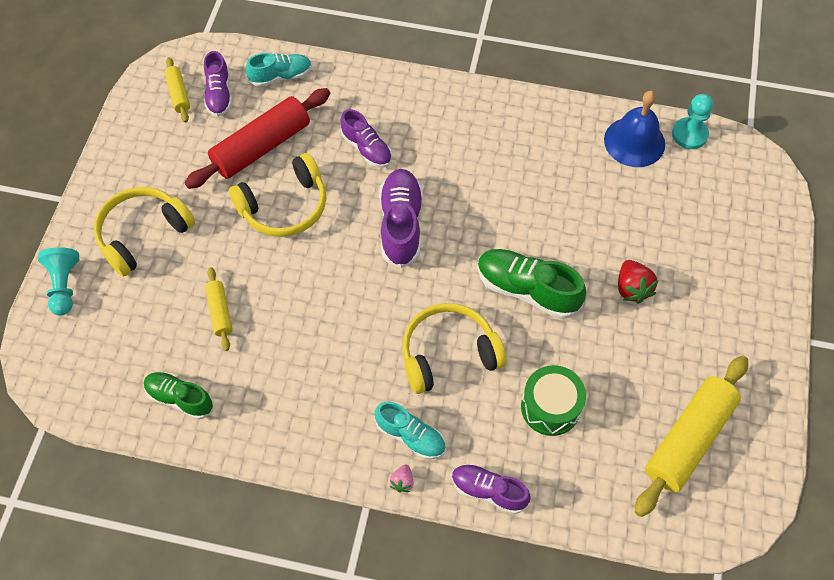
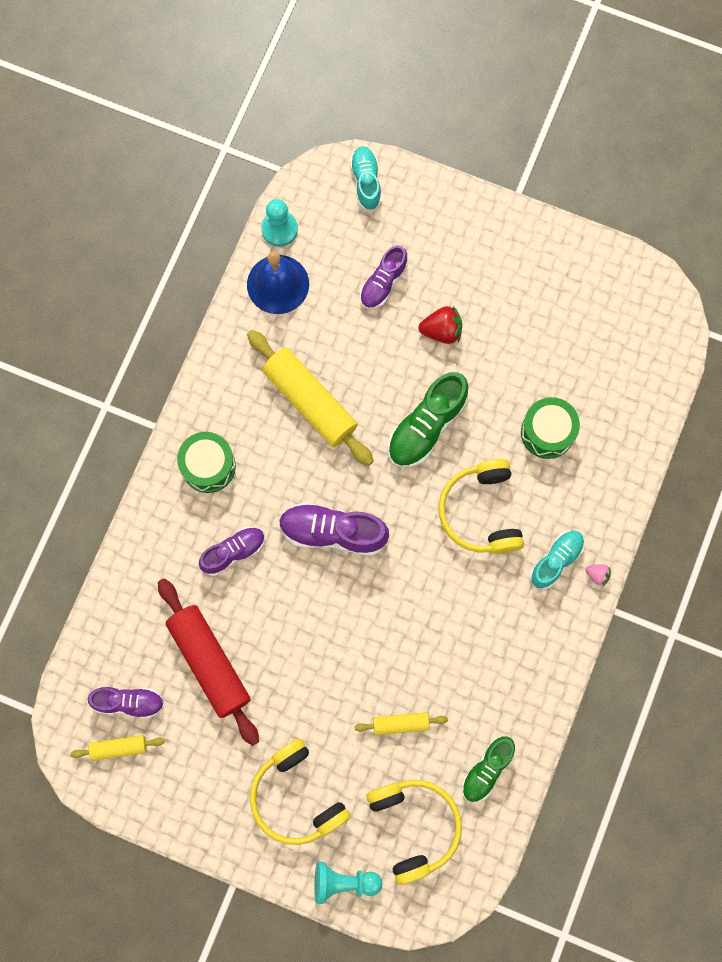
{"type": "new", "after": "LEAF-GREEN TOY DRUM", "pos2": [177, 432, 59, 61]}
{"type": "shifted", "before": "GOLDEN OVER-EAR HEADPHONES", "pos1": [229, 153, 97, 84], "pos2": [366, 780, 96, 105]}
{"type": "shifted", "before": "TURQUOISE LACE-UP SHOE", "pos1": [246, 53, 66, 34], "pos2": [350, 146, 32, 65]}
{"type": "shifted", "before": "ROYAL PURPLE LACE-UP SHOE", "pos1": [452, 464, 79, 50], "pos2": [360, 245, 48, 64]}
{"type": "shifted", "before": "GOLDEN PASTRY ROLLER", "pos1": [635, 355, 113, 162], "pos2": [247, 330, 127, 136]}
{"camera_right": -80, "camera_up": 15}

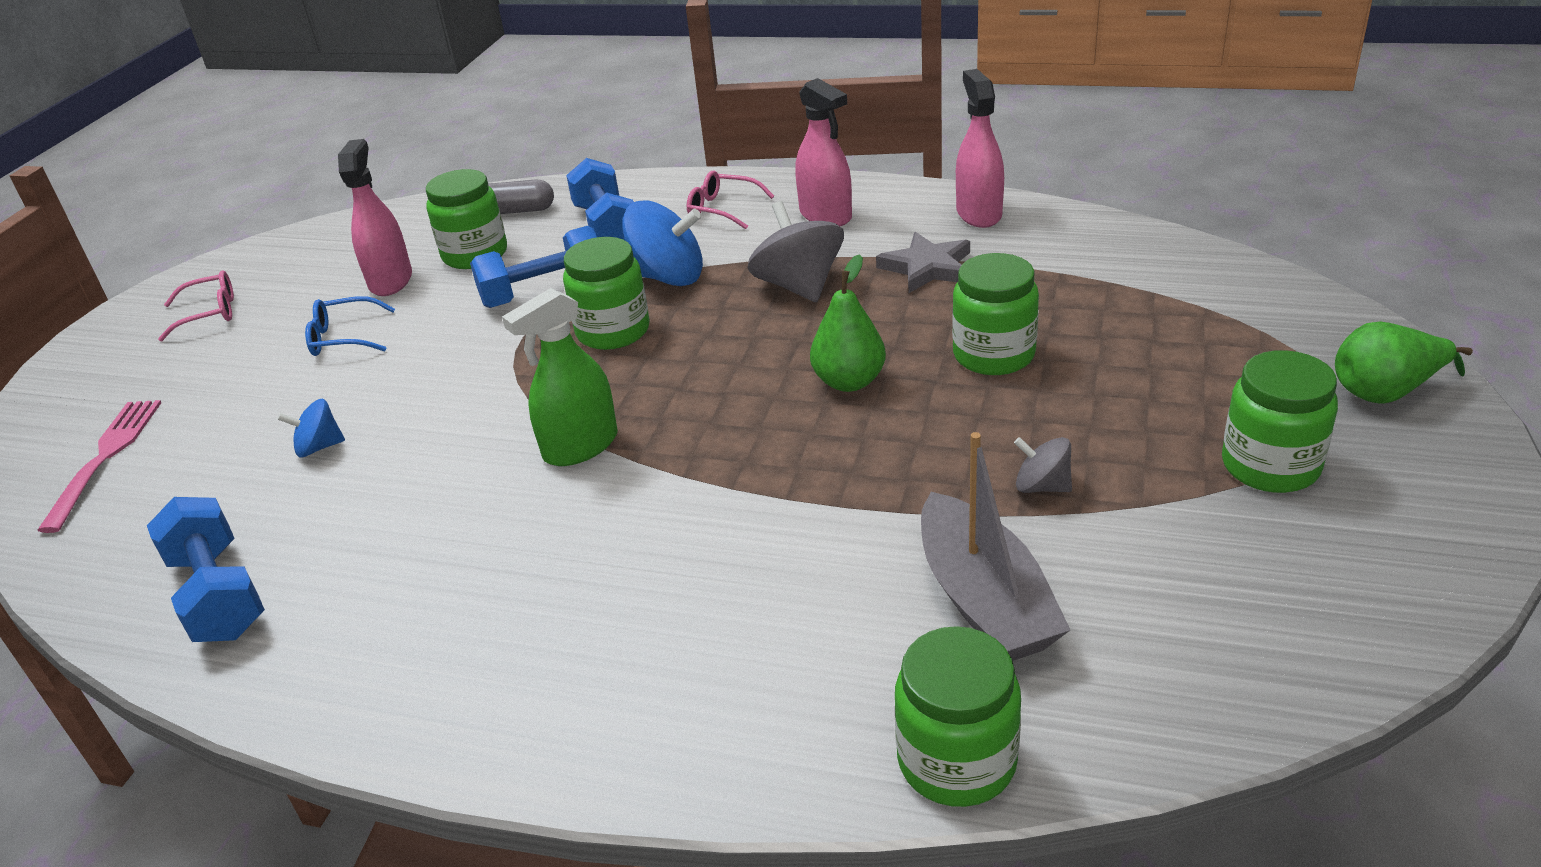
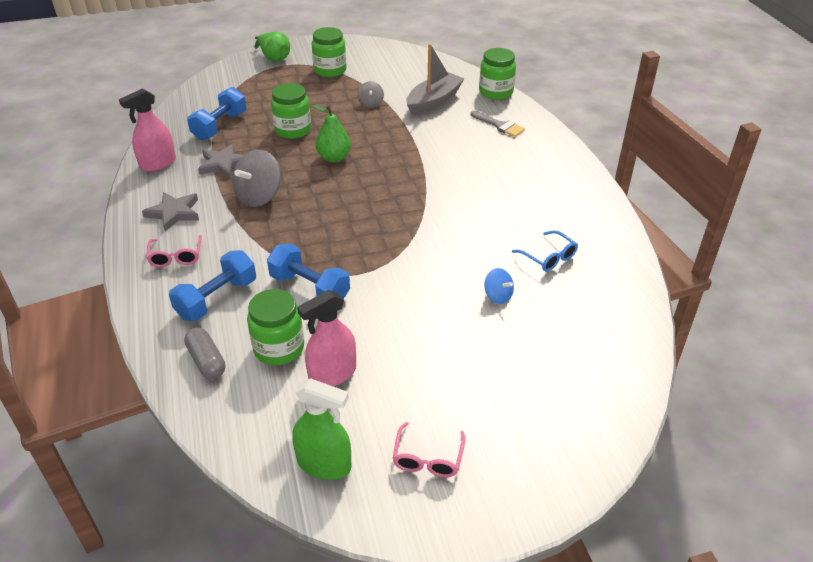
{"type": "gone", "before": "PINK DINNER FORK", "pos1": [37, 400, 124, 133]}
{"type": "gone", "before": "LEAF-GREEN JAR", "pos1": [563, 237, 87, 113]}
{"type": "gone", "before": "COBALT TOY TOP", "pos1": [622, 200, 81, 86]}
{"type": "new", "after": "ASH-GREY PAINT BRUSH", "pos2": [471, 111, 54, 26]}
{"type": "shifted", "before": "COBALT DUMBBELL", "pos1": [147, 497, 118, 145], "pos2": [187, 87, 60, 53]}
{"type": "shifted", "before": "COBALT SPECTACLES", "pos1": [305, 296, 90, 60], "pos2": [512, 230, 66, 42]}
{"type": "shifted", "before": "LEAF-GREEN SPRAYER", "pos1": [502, 288, 116, 178], "pos2": [292, 378, 59, 102]}
{"type": "swapped", "before": "PINK SPRAYER", "after": "ASH-GREY FIVE-POINTED STAR", "pos1": [795, 78, 57, 148], "pos2": [142, 192, 57, 39]}
{"type": "rotated", "before": "PINK SPECTACLES", "pos1": [158, 270, 76, 71], "pos2": [393, 422, 73, 55], "turn": -120}
{"camera_right": -125, "camera_up": 5}

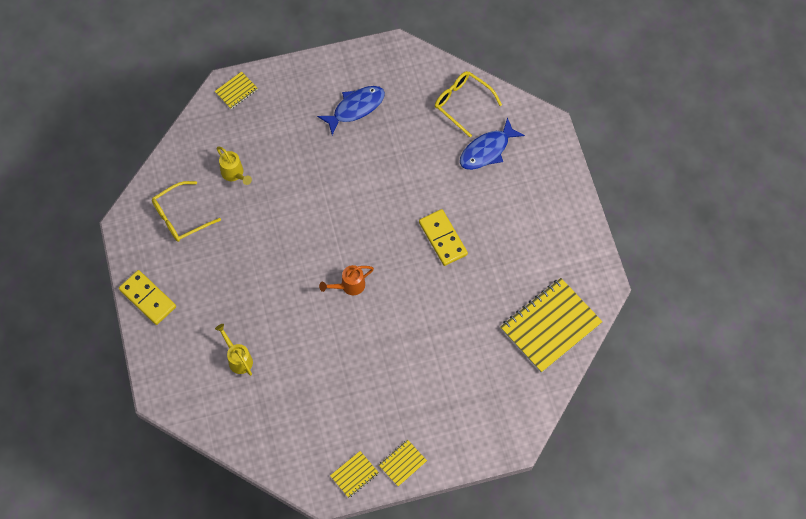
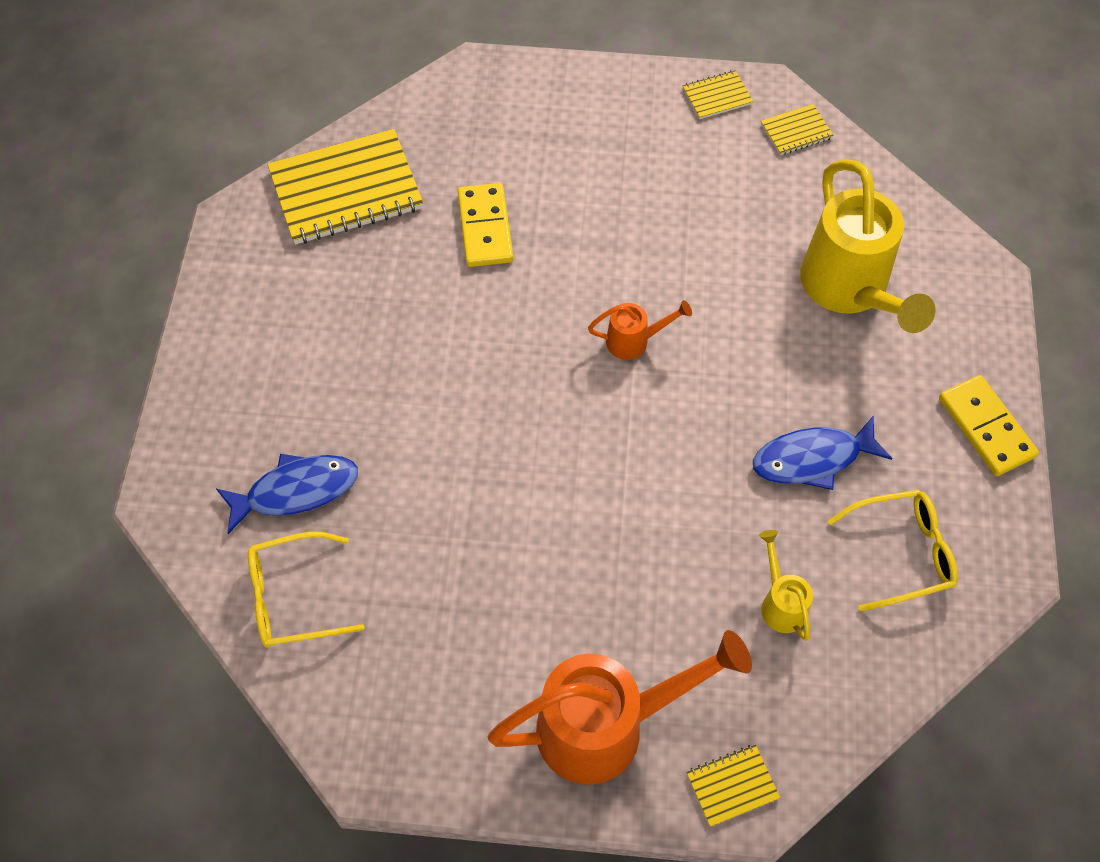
{"type": "new", "after": "ORANGE WATERING POT", "pos2": [488, 630, 264, 155]}
{"type": "shifted", "before": "COBALT FISH", "pos1": [317, 86, 68, 49], "pos2": [753, 415, 140, 75]}
{"type": "shifted", "before": "GOLDEN NOTEBOOK", "pos1": [379, 440, 48, 47], "pos2": [761, 104, 73, 51]}
{"type": "shifted", "before": "GOLDEN DOMINO", "pos1": [419, 209, 49, 57], "pos2": [458, 183, 55, 84]}
{"type": "rotated", "before": "GOLDEN SPECTACLES", "pos1": [435, 71, 67, 66], "pos2": [248, 532, 116, 116], "turn": 105}
{"type": "scaled", "before": "GOLDEN WATERING POT", "pos1": [215, 324, 38, 52], "pos2": [800, 159, 136, 174], "scale": 2.17}
{"camera_right": -160, "camera_up": -5}

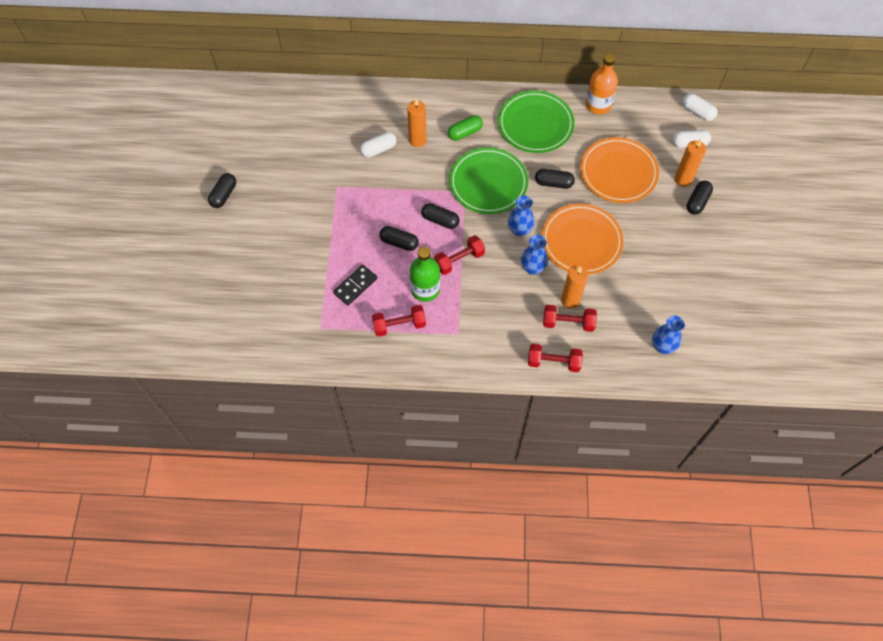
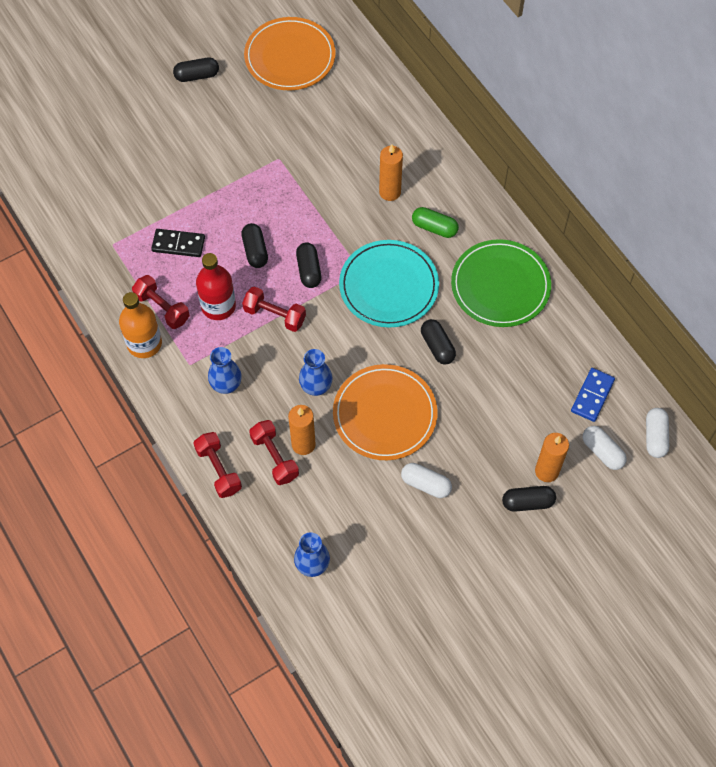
{"type": "new", "after": "COBALT DOMINO", "pos2": [571, 368, 44, 54]}
{"type": "shifted", "before": "SNOW-WHITE PILL", "pos1": [360, 132, 36, 26], "pos2": [401, 463, 51, 35]}
{"type": "shifted", "before": "COBALT TALL VASE", "pos1": [508, 195, 26, 41], "pos2": [208, 347, 34, 47]}
{"type": "shifted", "before": "ORANGE PLATE", "pos1": [580, 137, 79, 66], "pos2": [244, 17, 92, 73]}
{"type": "shifted", "before": "ORANGE FLASK", "pos1": [586, 53, 32, 61], "pos2": [119, 292, 43, 66]}
{"type": "repainted", "before": "LEAF-GREEN FLASK", "after": "SCARLET FLASK", "pos1": [410, 247, 30, 55], "pos2": [196, 253, 40, 67]}
{"type": "repainted", "before": "LEAF-GREEN PLATE", "after": "TURQUOISE PLATE", "pos1": [449, 147, 79, 67], "pos2": [339, 240, 100, 88]}
{"camera_right": 55, "camera_up": 0}

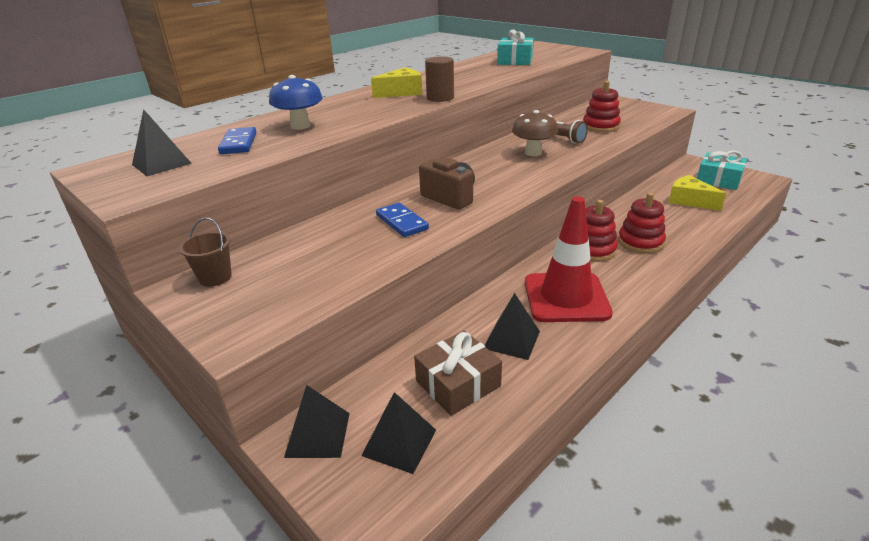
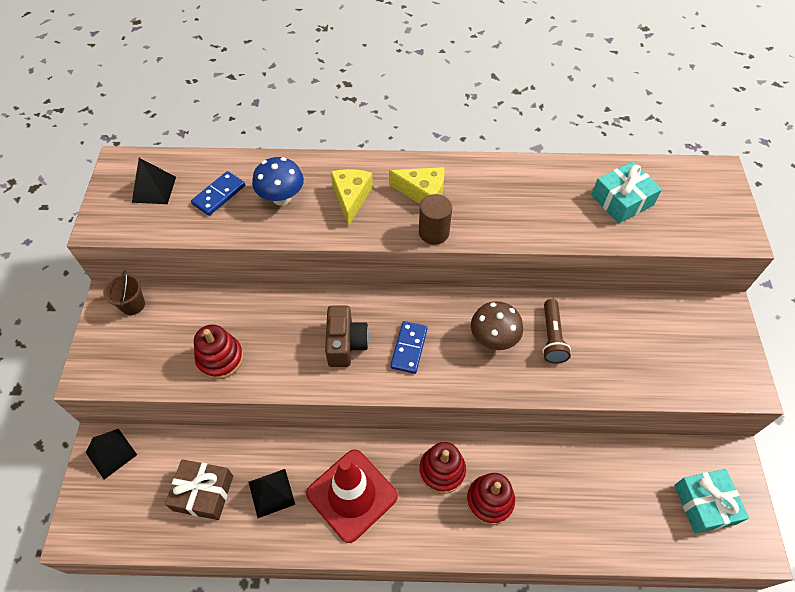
{"type": "gone", "before": "JET-BLACK PYRAMID SHAPE", "pos1": [361, 392, 75, 82]}
{"type": "shifted", "before": "COBALT DOMINO", "pos1": [376, 203, 53, 34], "pos2": [390, 321, 38, 53]}
{"type": "shifted", "before": "SCARLET STACKING RINGS", "pos1": [583, 81, 38, 51], "pos2": [194, 324, 50, 55]}
{"type": "shifted", "before": "GOLDEN CHEESE WEDGE", "pos1": [669, 175, 57, 36], "pos2": [331, 169, 42, 57]}
{"camera_right": 45, "camera_up": 25}

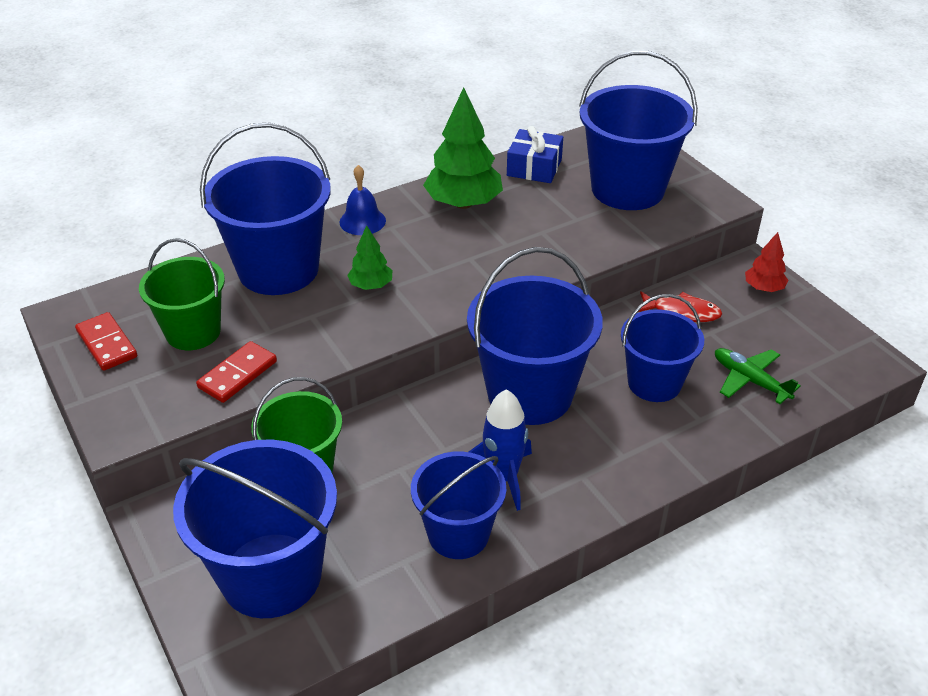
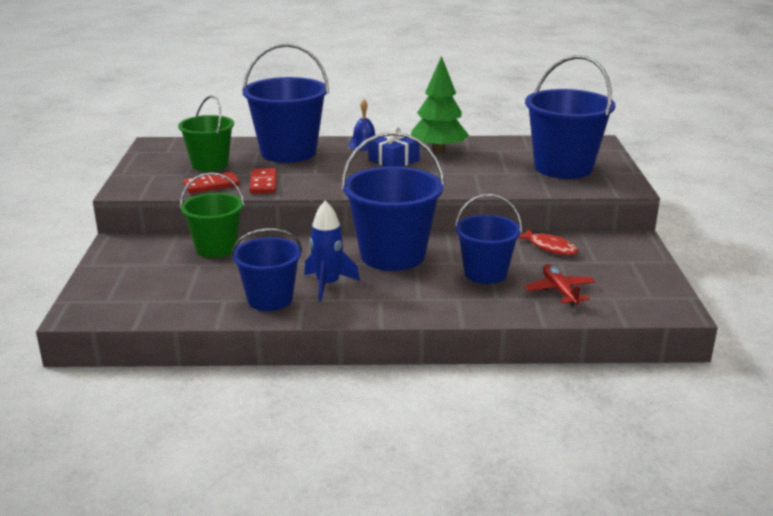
{"type": "gone", "before": "COBALT SAND BUCKET", "pos1": [173, 440, 164, 178]}
{"type": "gone", "before": "LEAF-GREEN TOY TREE", "pos1": [347, 225, 45, 65]}
{"type": "gone", "before": "SCARLET TOY TREE", "pos1": [745, 232, 44, 60]}
{"type": "shifted", "before": "SCARLET DOMINO", "pos1": [75, 312, 62, 59], "pos2": [249, 168, 28, 26]}
{"type": "shifted", "before": "COBALT WRAPPED GIFT", "pos1": [507, 126, 56, 57], "pos2": [368, 127, 52, 40]}
{"type": "repainted", "before": "LEAF-GREEN TOY PLANE", "after": "SCARLET TOY PLANE", "pos1": [715, 348, 86, 56], "pos2": [524, 264, 72, 42]}
{"camera_right": 30, "camera_up": -15}

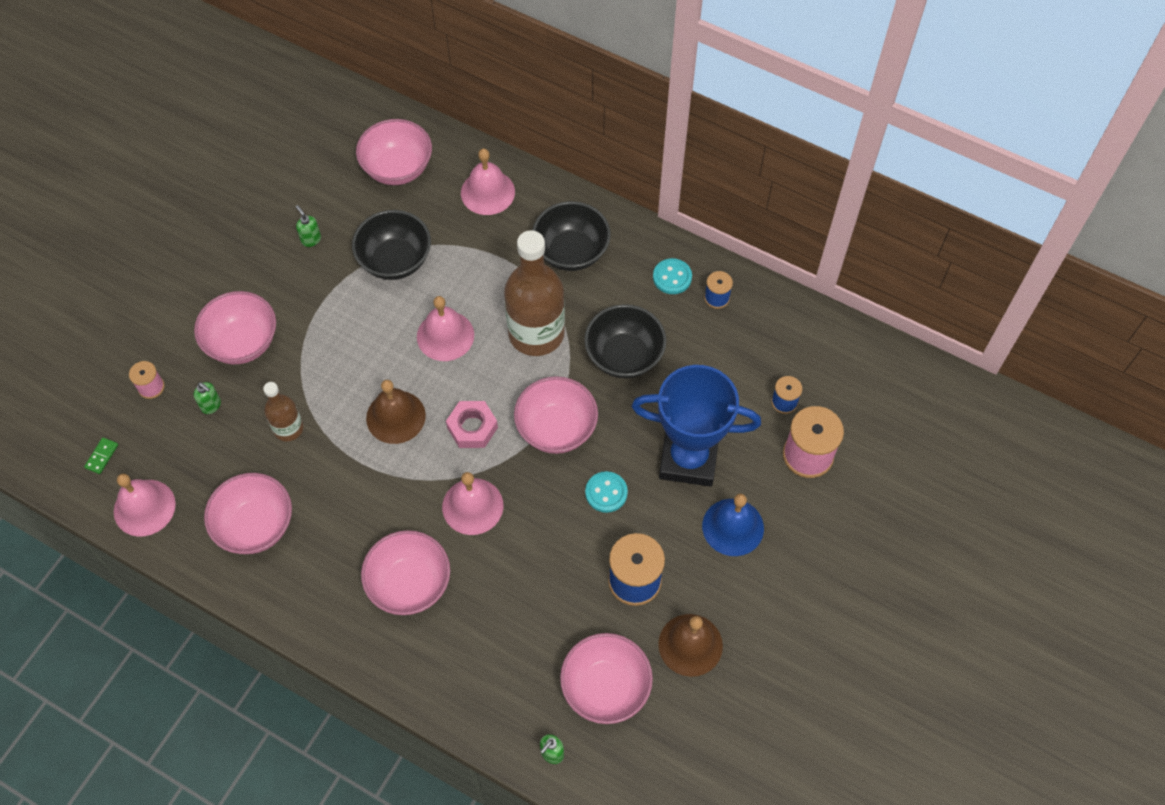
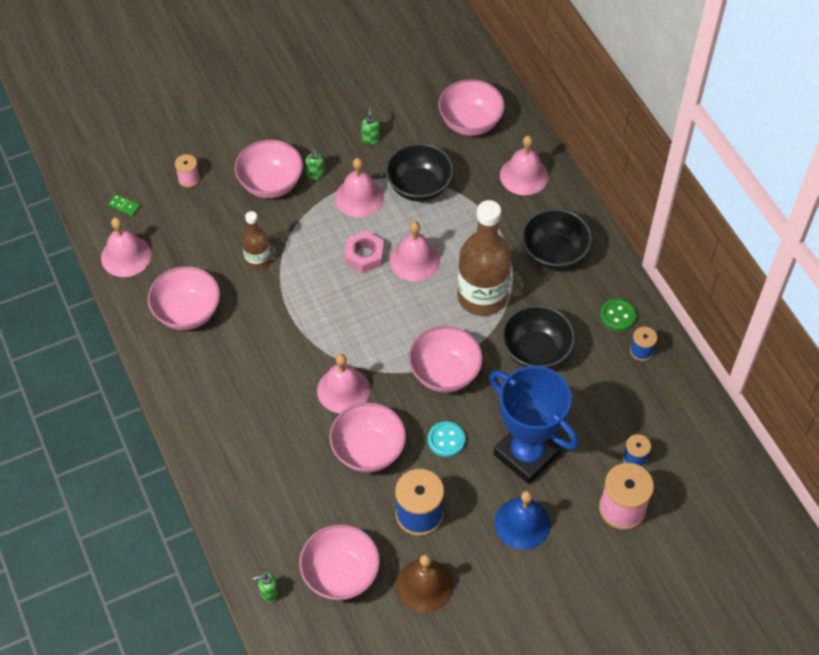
{"type": "gone", "before": "BROWN SCHOOL BELL", "pos1": [366, 380, 60, 64]}
{"type": "new", "after": "PINK SCHOOL BELL", "pos2": [335, 158, 49, 60]}
{"type": "shifted", "before": "LEAF-GREEN PUMP BOTTLE", "pos1": [194, 382, 27, 32], "pos2": [306, 149, 19, 31]}
{"type": "shifted", "before": "PINK SERVING BOWL", "pos1": [361, 530, 89, 85], "pos2": [329, 402, 77, 71]}
{"type": "shifted", "before": "PINK HEX NUT", "pos1": [446, 401, 52, 47], "pos2": [345, 231, 39, 42]}
{"type": "repainted", "before": "TURQUOISE BUTTON", "after": "LEAF-GREEN BUTTON", "pos1": [653, 258, 39, 36], "pos2": [600, 299, 36, 32]}
{"type": "rotated", "before": "LEAF-GREEN DOMINO", "pos1": [84, 437, 34, 37], "pos2": [108, 194, 32, 22], "turn": 60}
{"camera_right": 35, "camera_up": -5}

